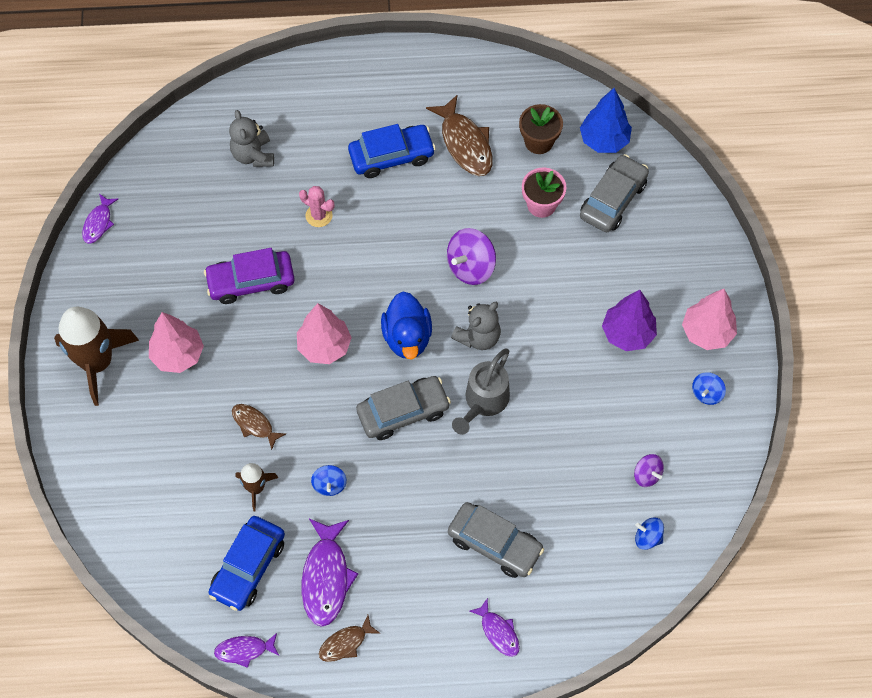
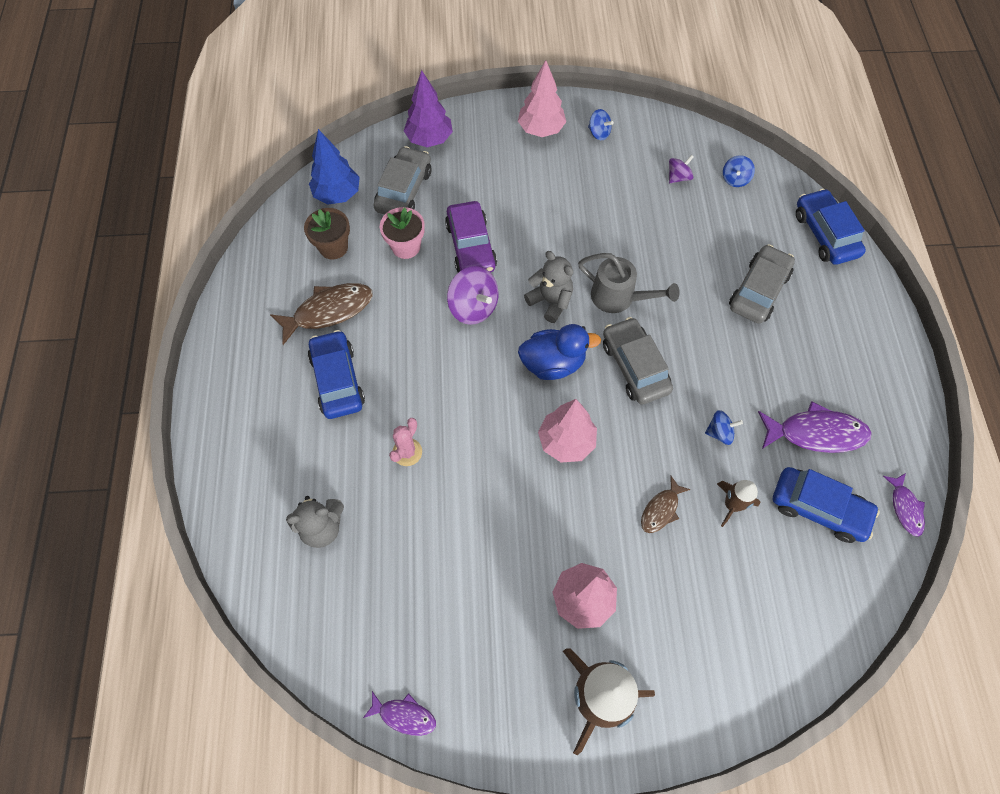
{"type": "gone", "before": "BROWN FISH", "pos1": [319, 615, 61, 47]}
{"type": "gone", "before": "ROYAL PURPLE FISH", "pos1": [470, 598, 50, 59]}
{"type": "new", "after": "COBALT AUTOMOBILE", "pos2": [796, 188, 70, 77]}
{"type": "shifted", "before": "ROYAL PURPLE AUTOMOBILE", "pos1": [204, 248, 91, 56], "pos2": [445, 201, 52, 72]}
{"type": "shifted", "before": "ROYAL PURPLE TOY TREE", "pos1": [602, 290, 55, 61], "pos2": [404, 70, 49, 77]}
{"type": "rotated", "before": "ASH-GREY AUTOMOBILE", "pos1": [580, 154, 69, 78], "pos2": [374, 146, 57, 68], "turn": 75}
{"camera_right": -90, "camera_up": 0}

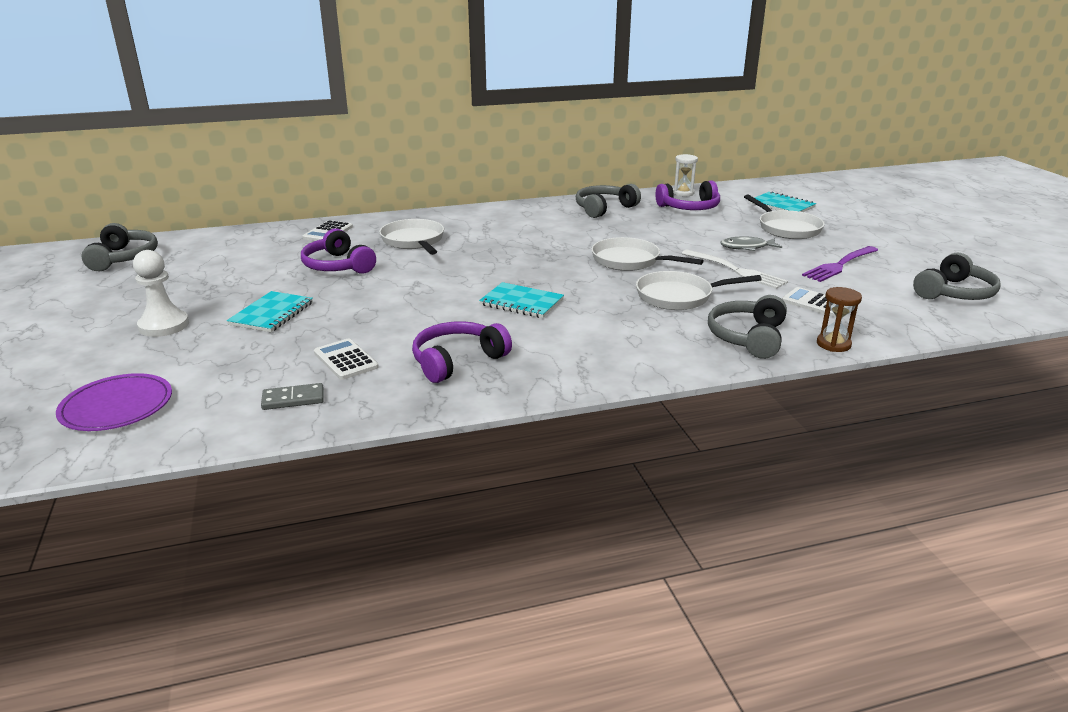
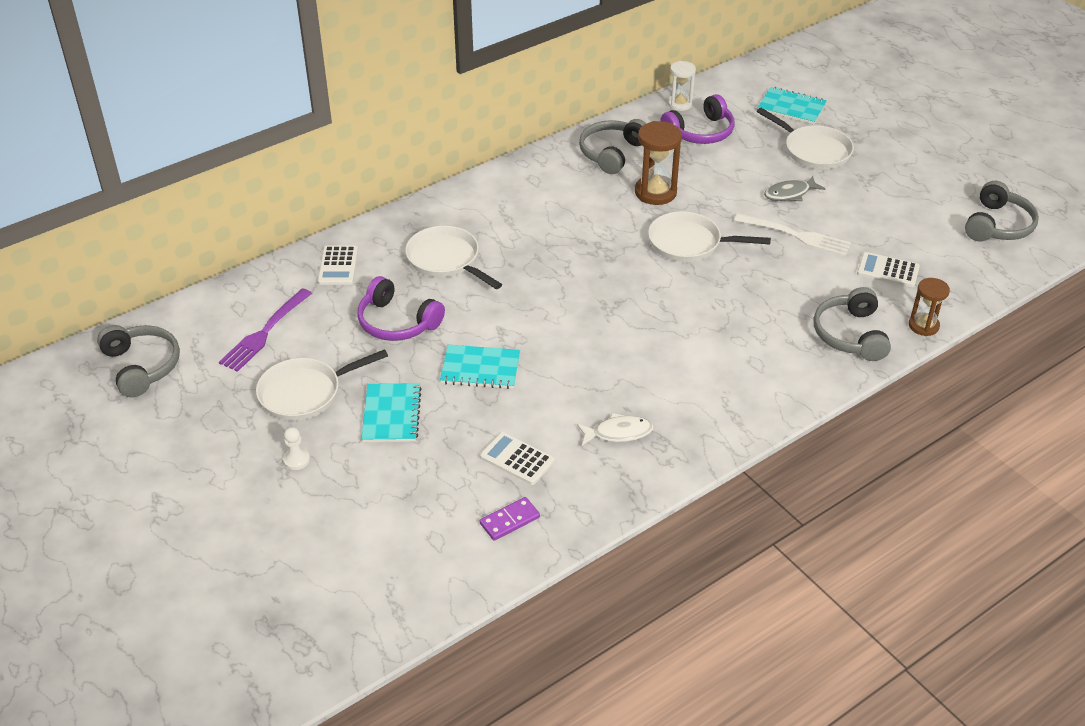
{"type": "gone", "before": "ROYAL PURPLE PLATE", "pos1": [56, 373, 116, 58]}
{"type": "new", "after": "BROWN SAND TIMER", "pos2": [635, 121, 47, 84]}
{"type": "shifted", "before": "TURQUOISE NOTEBOOK", "pos1": [479, 282, 85, 36], "pos2": [440, 345, 80, 44]}
{"type": "shifted", "before": "SNOW-WHITE PAN", "pos1": [636, 271, 126, 39], "pos2": [256, 349, 132, 72]}
{"type": "shifted", "before": "ROYAL PURPLE DINNER FORK", "pos1": [802, 246, 76, 36], "pos2": [219, 288, 93, 84]}
{"type": "swapped", "before": "ROYAL PURPLE OVER-EAR HEADPHONES", "after": "SNOW-WHITE FISH", "pos1": [412, 321, 100, 62], "pos2": [577, 413, 77, 33]}
{"type": "repainted", "before": "ASH-GREY DOMINO", "after": "ROYAL PURPLE DOMINO", "pos1": [261, 383, 63, 27], "pos2": [480, 497, 60, 44]}
{"type": "scaled", "before": "SNOW-WHITE PAWN", "pos1": [133, 250, 56, 87], "pos2": [283, 427, 27, 43], "scale": 0.53}
{"camera_right": -20, "camera_up": 15}

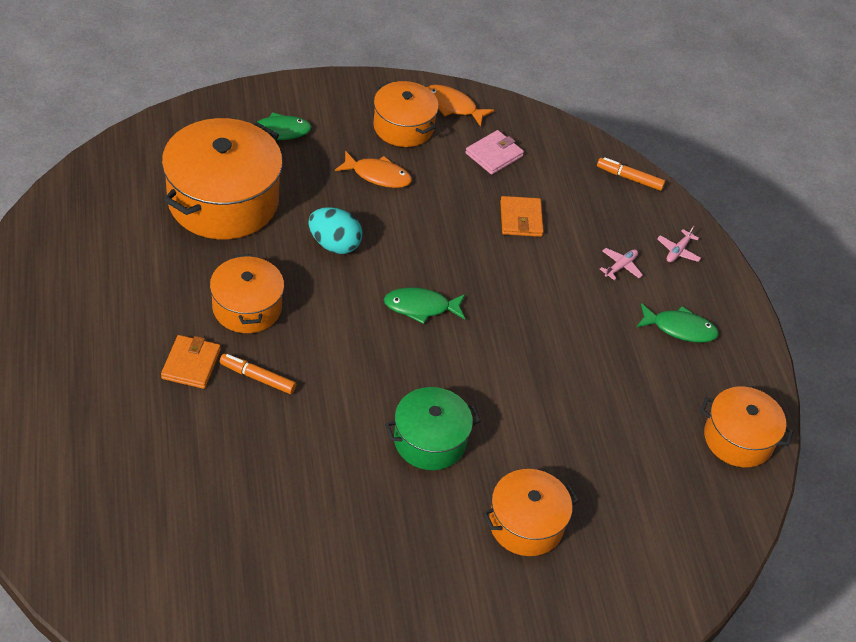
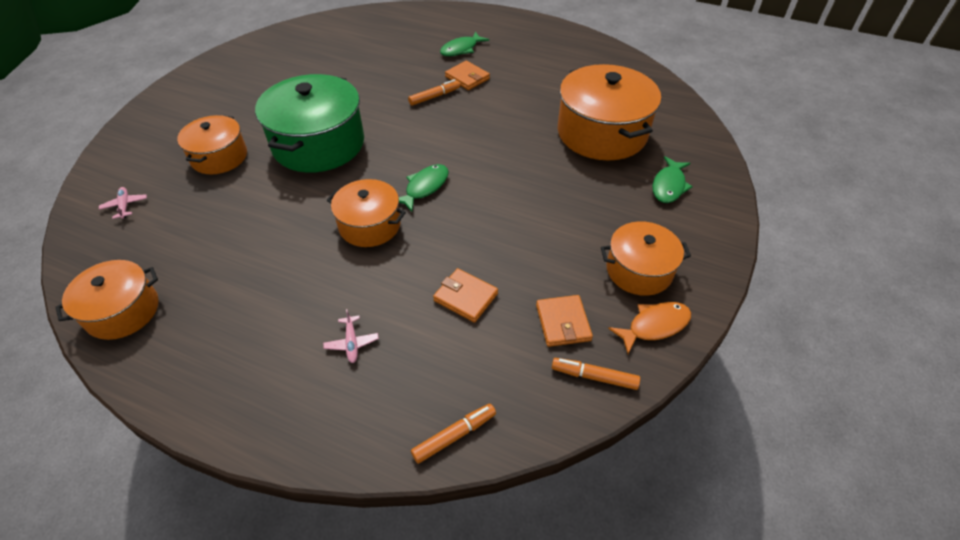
{"type": "gone", "before": "TURQUOISE TOY EGG", "pos1": [309, 207, 54, 47]}
{"type": "gone", "before": "ORANGE FISH", "pos1": [335, 151, 77, 37]}
{"type": "new", "after": "ORANGE MARKER", "pos2": [552, 358, 88, 32]}
{"type": "shifted", "before": "ORANGE POT", "pos1": [210, 254, 74, 79], "pos2": [327, 179, 79, 68]}
{"type": "shifted", "before": "LEAF-GREEN FISH", "pos1": [636, 303, 83, 40], "pos2": [440, 32, 49, 24]}
{"type": "shifted", "before": "PINK TOY PLANE", "pos1": [657, 226, 44, 36], "pos2": [99, 187, 48, 32]}
{"type": "repainted", "before": "PINK CARD WALLET", "after": "ORANGE CARD WALLET", "pos1": [466, 130, 58, 45], "pos2": [536, 295, 57, 52]}
{"type": "scaled", "before": "LEAF-GREEN POT", "pos1": [385, 387, 96, 83], "pos2": [255, 74, 109, 99], "scale": 1.7}
{"camera_right": 130, "camera_up": 0}

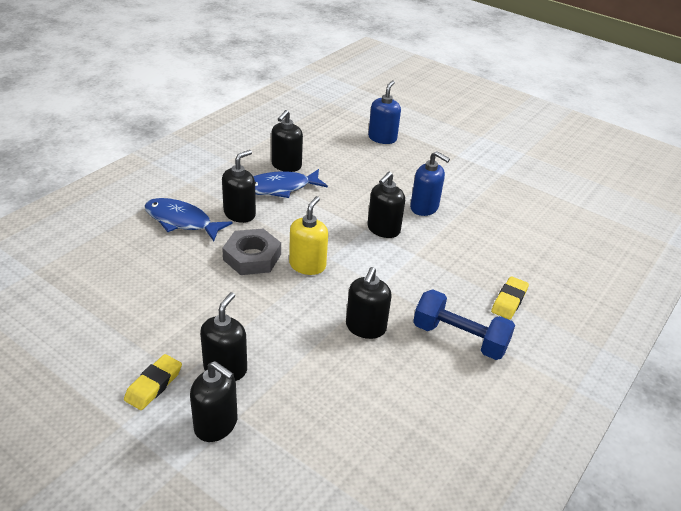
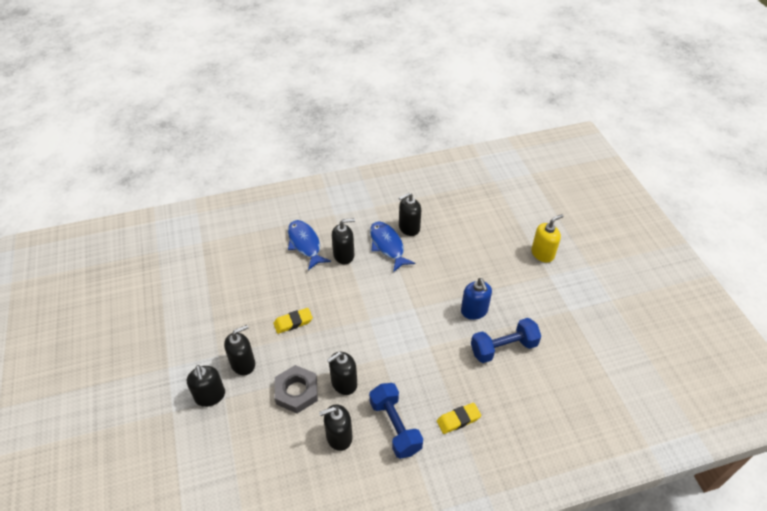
{"type": "gone", "before": "COBALT PUMP BOTTLE", "pos1": [368, 81, 33, 63]}
{"type": "new", "after": "COBALT DUMBBELL", "pos2": [471, 318, 70, 45]}
{"type": "shifted", "before": "GOLDEN GUM ERASER", "pos1": [124, 354, 58, 56], "pos2": [273, 308, 40, 26]}
{"type": "shifted", "before": "ASH-GREY HEX NUT", "pos1": [222, 229, 59, 46], "pos2": [275, 365, 43, 48]}
{"type": "shifted", "before": "GOLDEN PUMP BOTTLE", "pos1": [289, 196, 39, 79], "pos2": [531, 214, 33, 49]}
{"type": "shifted", "before": "JET-BLACK PUMP BOTTLE", "pos1": [367, 172, 38, 66], "pos2": [319, 404, 33, 47]}
{"type": "rotated", "before": "COBALT FISH", "pos1": [253, 169, 75, 29], "pos2": [370, 221, 45, 51], "turn": 45}
{"camera_right": 40, "camera_up": 10}

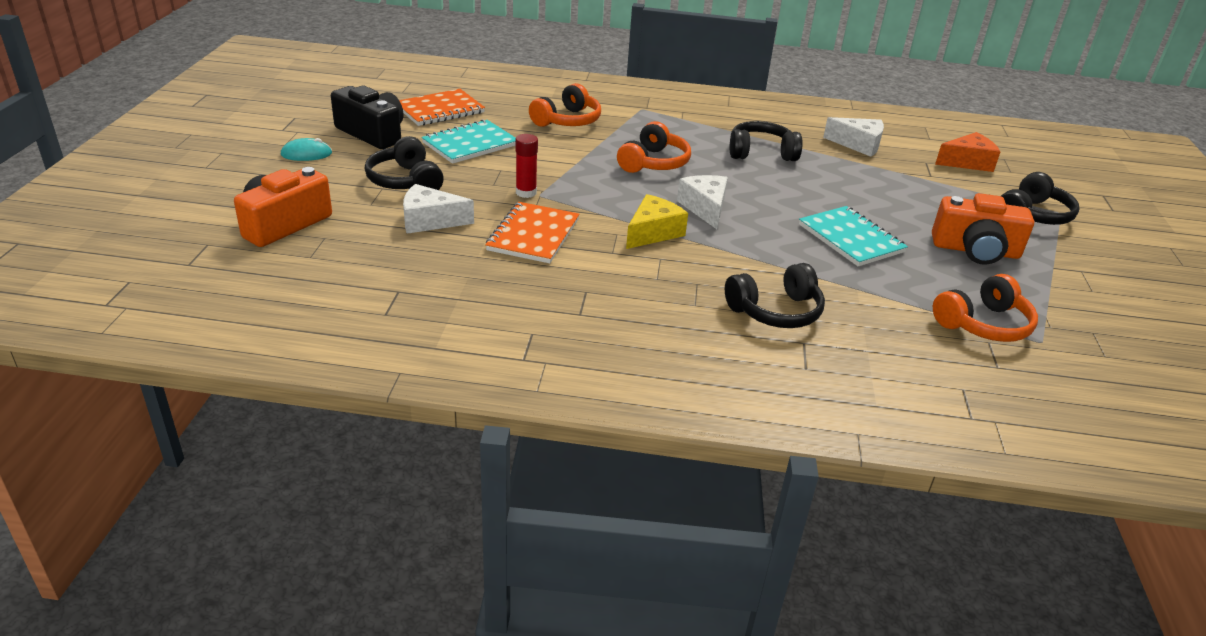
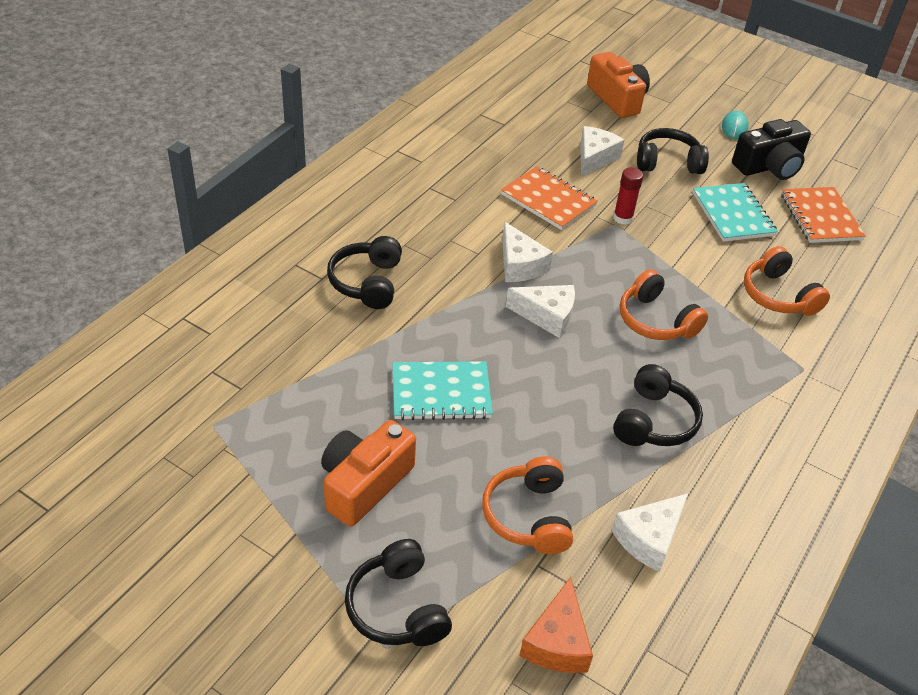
{"type": "shifted", "before": "ORANGE OVER-EAR HEADPHONES", "pos1": [933, 274, 105, 68], "pos2": [482, 456, 91, 98]}
{"type": "repainted", "before": "GOLDEN CHEESE WEDGE", "after": "SNOW-WHITE CHEESE WEDGE", "pos1": [626, 194, 62, 55], "pos2": [502, 222, 51, 60]}
{"camera_right": 115, "camera_up": 10}

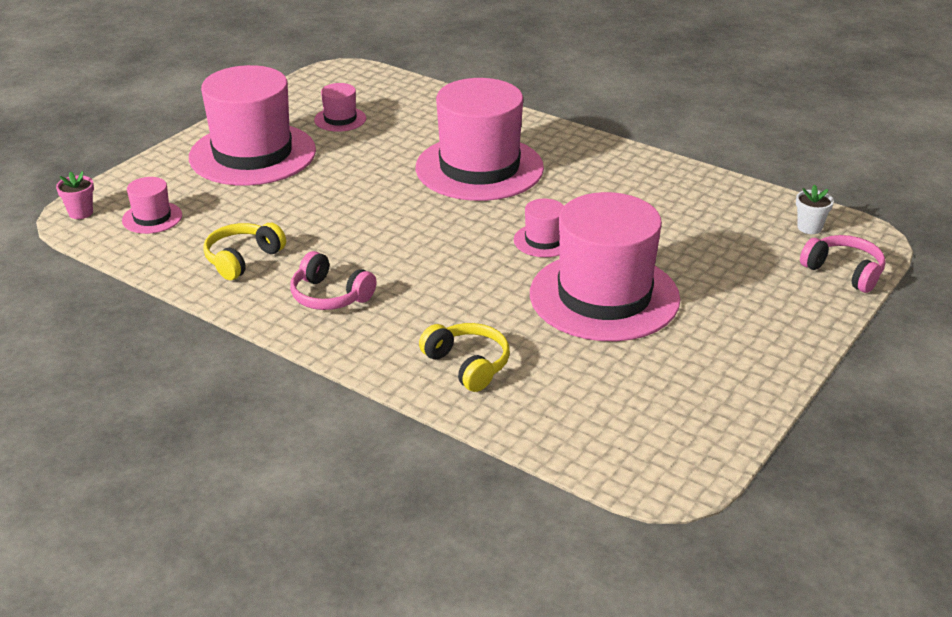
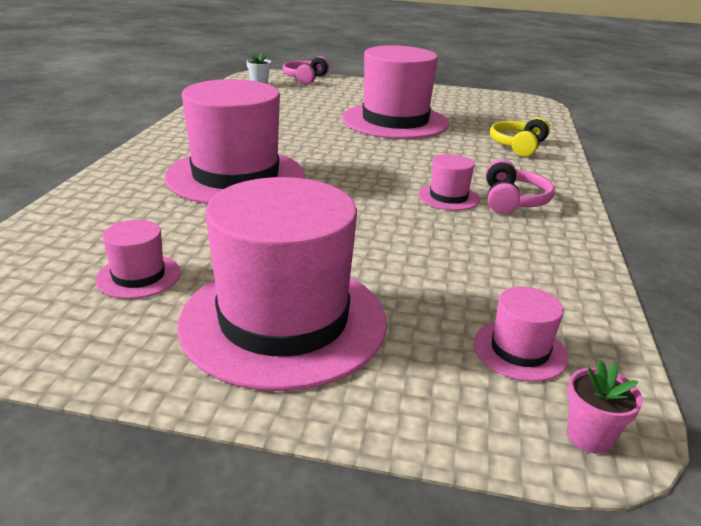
{"type": "gone", "before": "GOLDEN OVER-EAR HEADPHONES", "pos1": [203, 223, 83, 57]}
{"type": "shifted", "before": "PINK TALL HAT", "pos1": [514, 198, 50, 59], "pos2": [418, 154, 62, 57]}
{"camera_right": -115, "camera_up": -5}

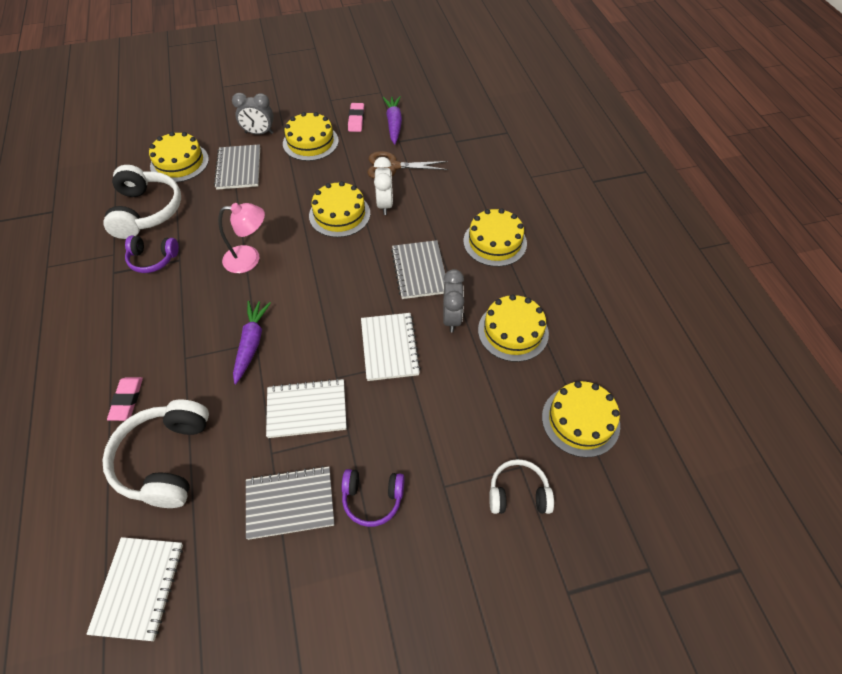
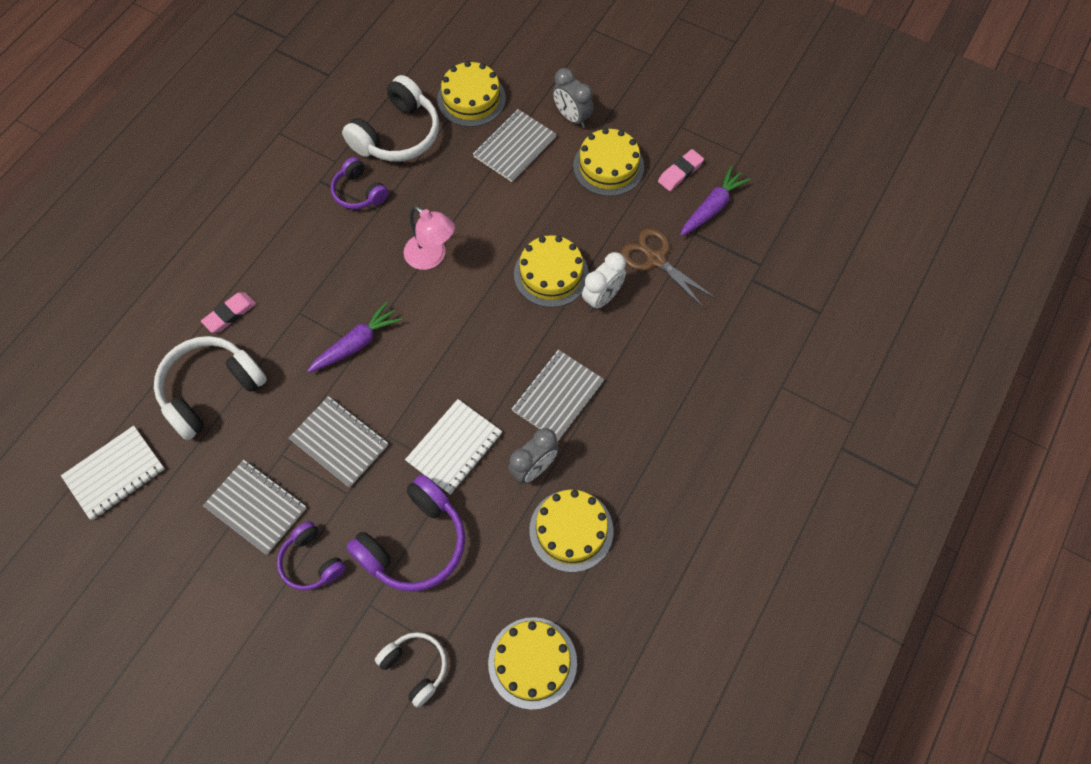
{"type": "gone", "before": "GOLDEN GATEAU", "pos1": [464, 208, 63, 59]}
{"type": "new", "after": "ROYAL PURPLE OVER-EAR HEADPHONES", "pos2": [346, 475, 119, 117]}
{"type": "repainted", "before": "SNOW-WHITE NOTEBOOK", "after": "ASH-GREY NOTEBOOK", "pos1": [266, 378, 81, 60], "pos2": [289, 396, 99, 92]}
{"camera_right": 45, "camera_up": 10}

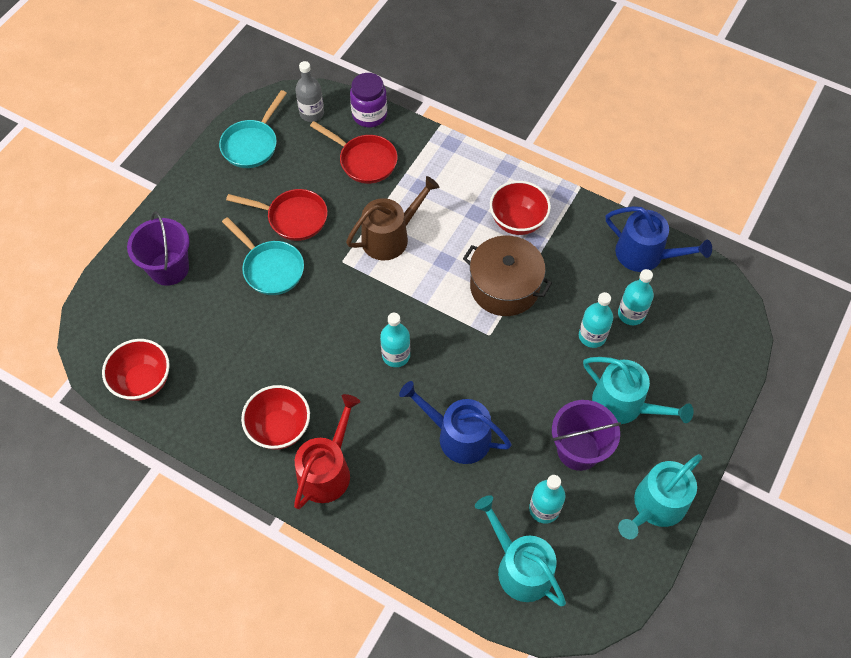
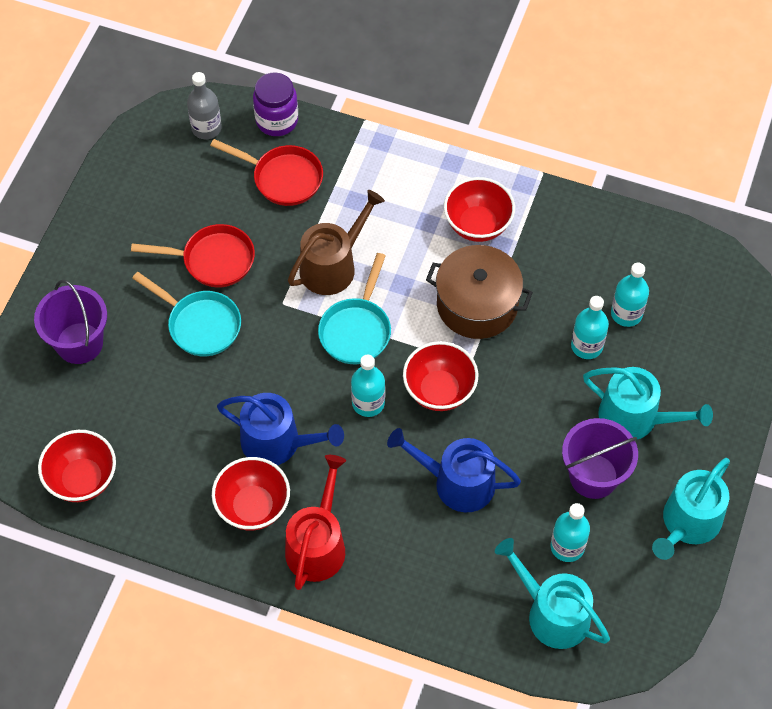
{"type": "new", "after": "SCARLET SERVING BOWL", "pos2": [403, 341, 75, 70]}
{"type": "shifted", "before": "TURQUOISE PAN", "pos1": [219, 90, 68, 78], "pos2": [318, 253, 73, 111]}
{"type": "shifted", "before": "COBALT WATERING POT", "pos1": [606, 206, 106, 66], "pos2": [217, 393, 127, 72]}
{"camera_right": -10, "camera_up": 0}

